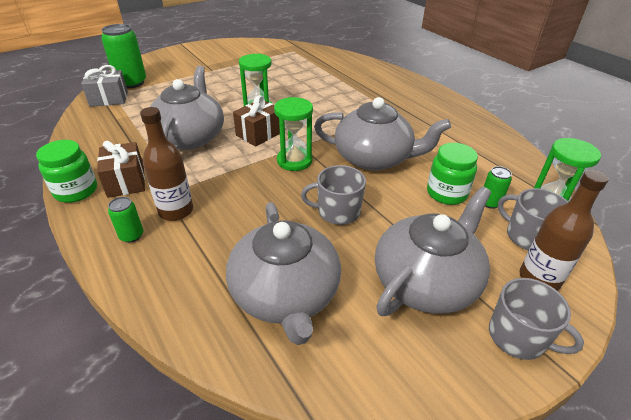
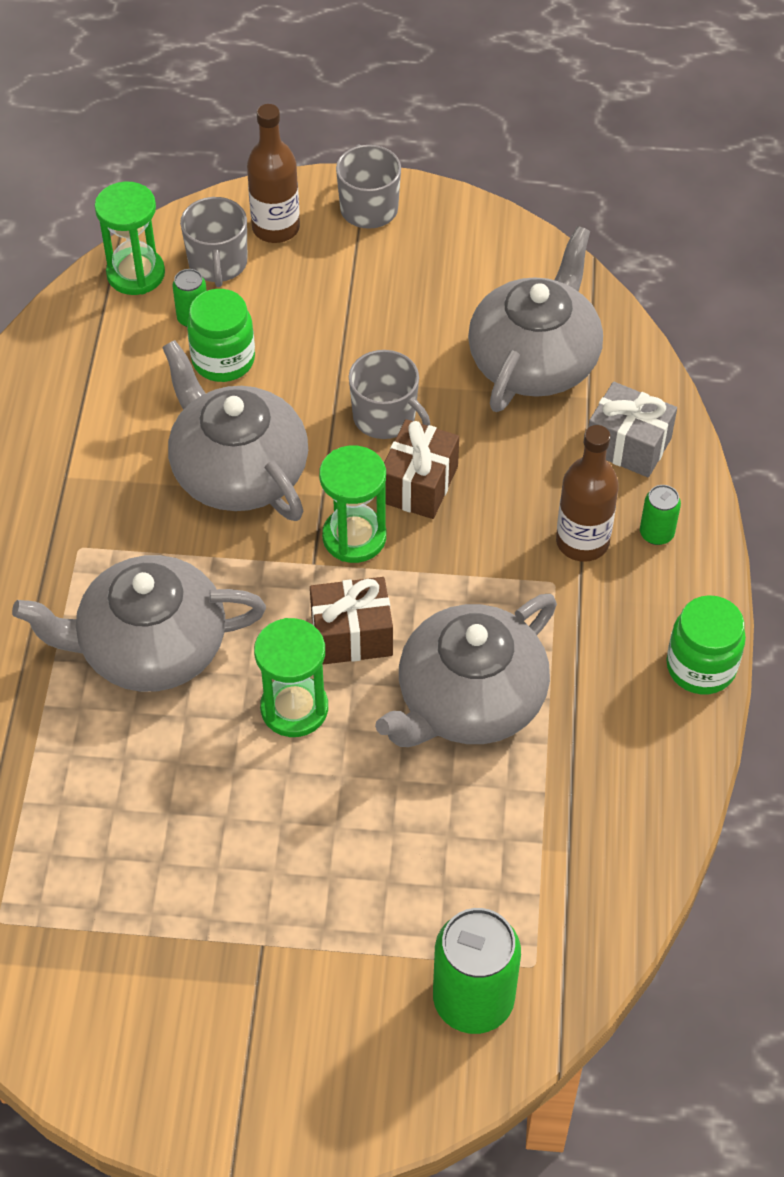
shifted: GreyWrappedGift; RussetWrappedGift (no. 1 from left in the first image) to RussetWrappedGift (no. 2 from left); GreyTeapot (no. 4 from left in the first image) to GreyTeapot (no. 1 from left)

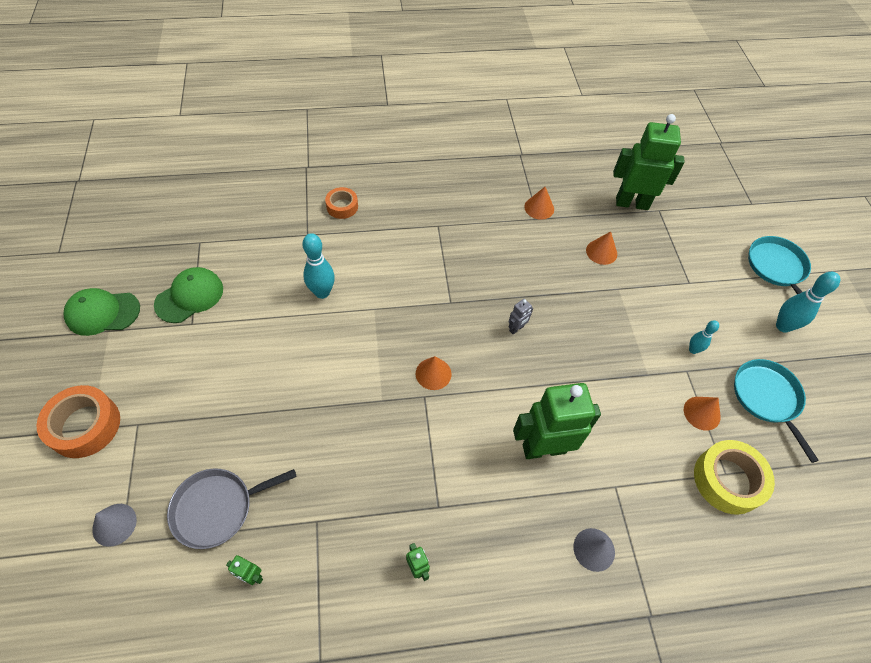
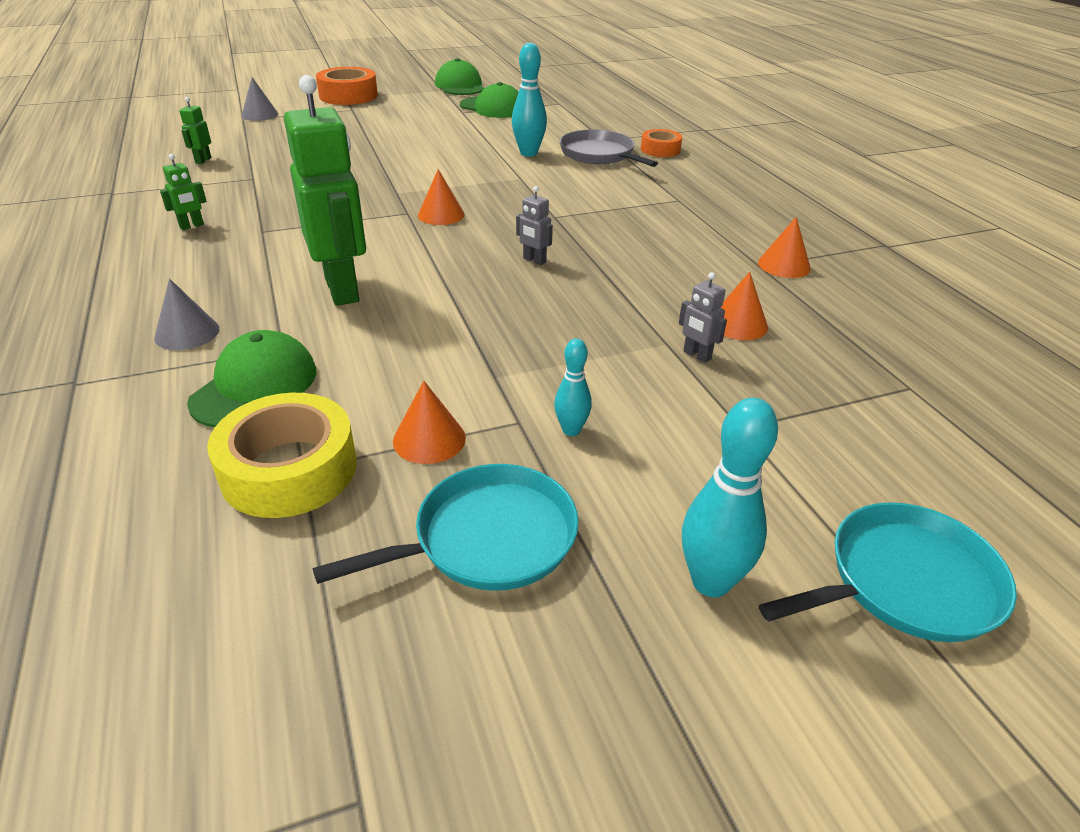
gone: LeafGreenToyRobot (no. 4 from left)
new: LeafGreenPeakedCap (no. 1 from left); GreyToyRobot (no. 2 from left)
shifted: GreySkillet

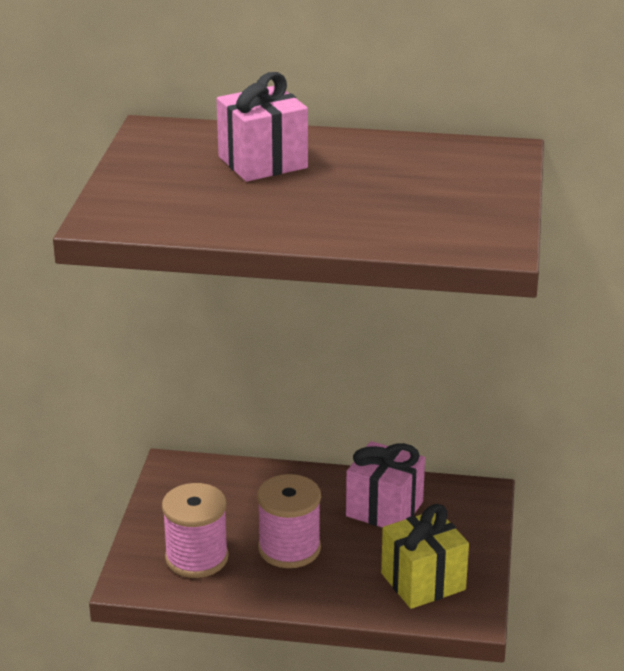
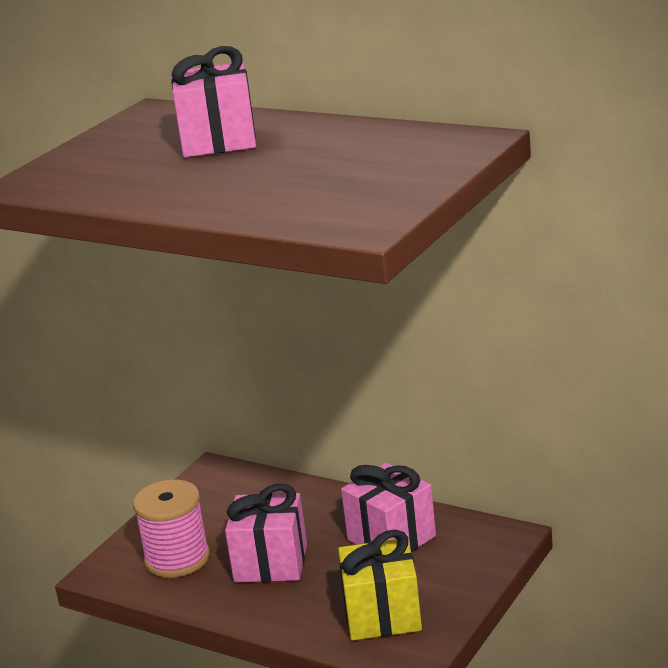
swapped: PinkReelOfThread (no. 2 from left) to PinkWrappedGift (no. 2 from left)

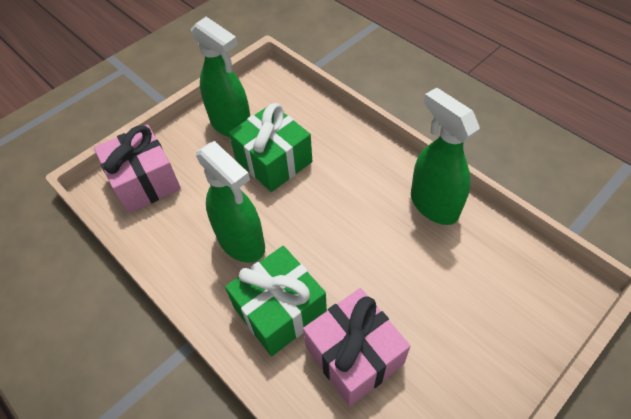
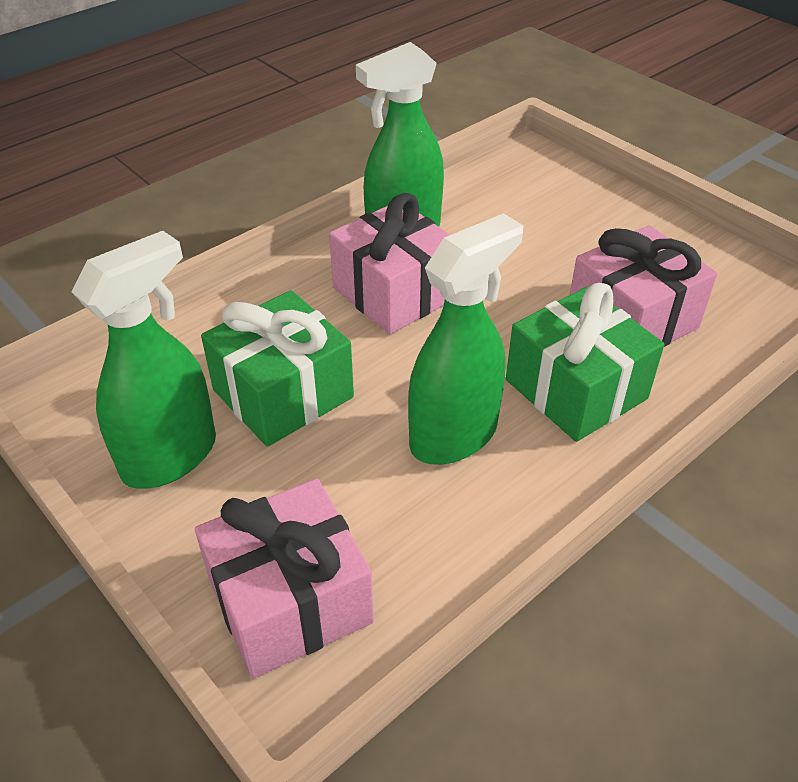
new: PinkWrappedGift (no. 2 from left)

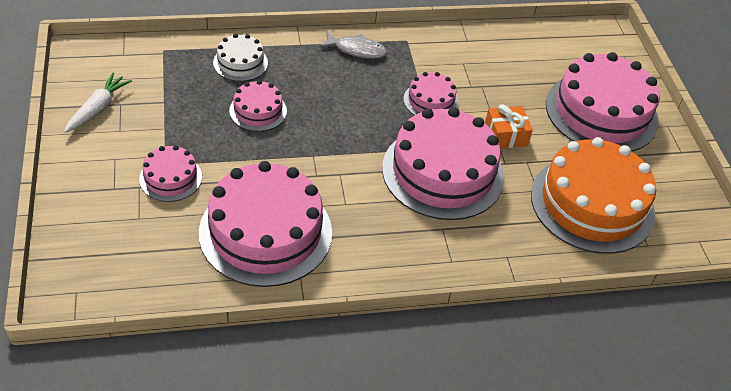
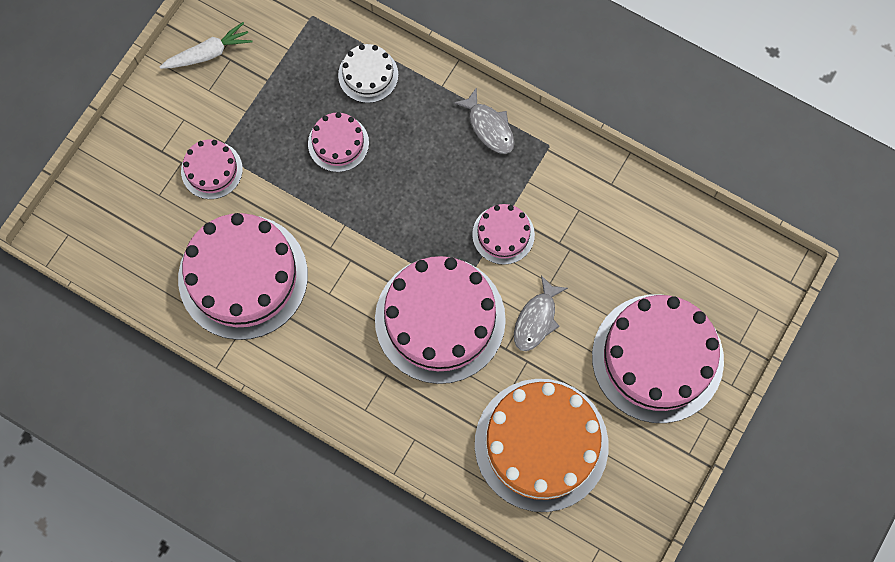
swapped: BrightOrangeWrappedGift to GreyToyFish (no. 2 from left)

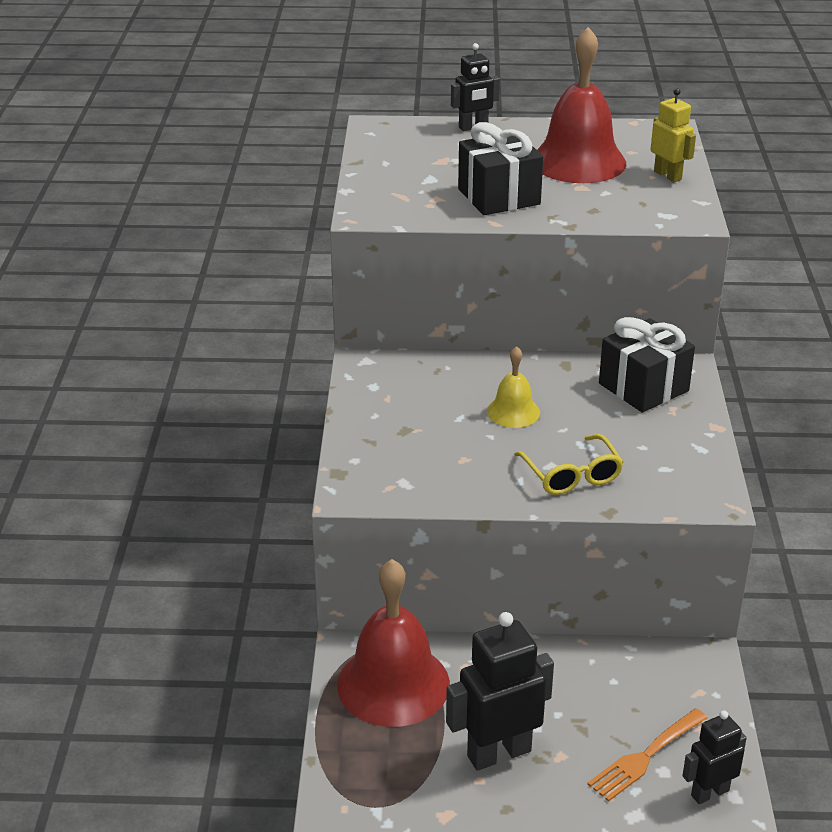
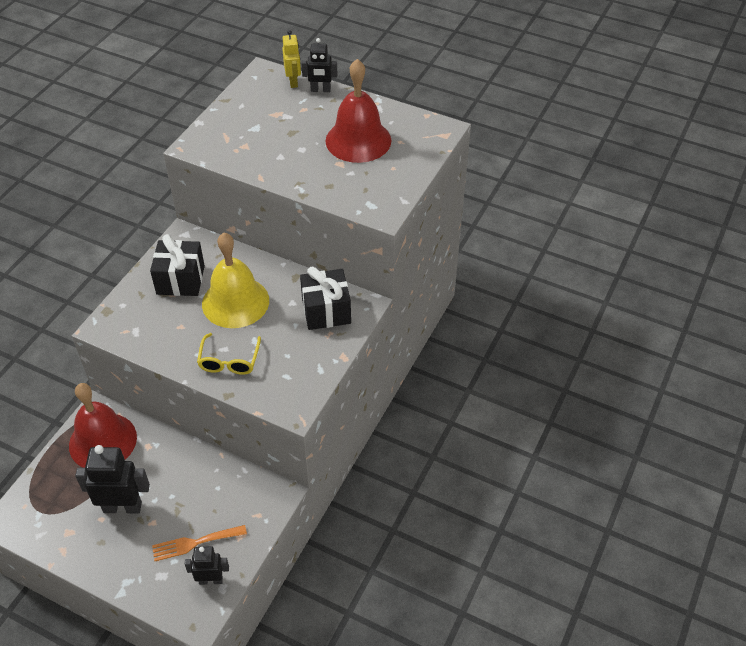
shifted: BlackWrappedGift (no. 1 from left); BrightYellowToyRobot
scaled: BrightYellowBell x1.96

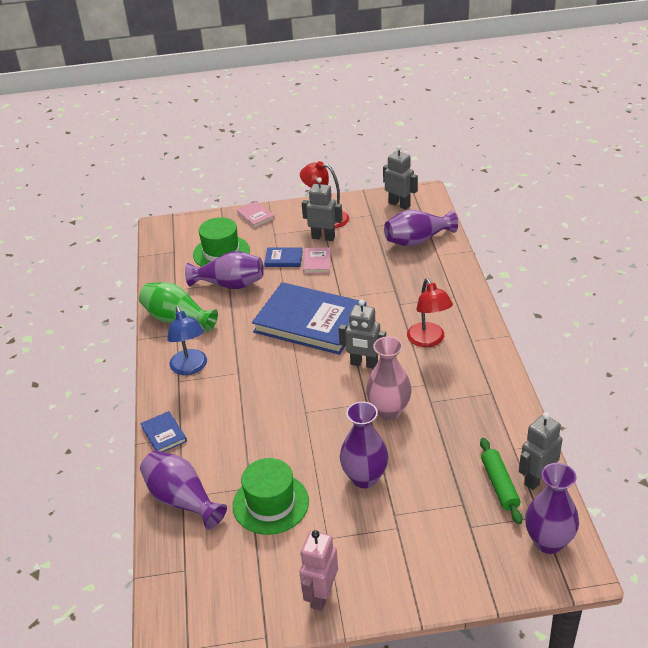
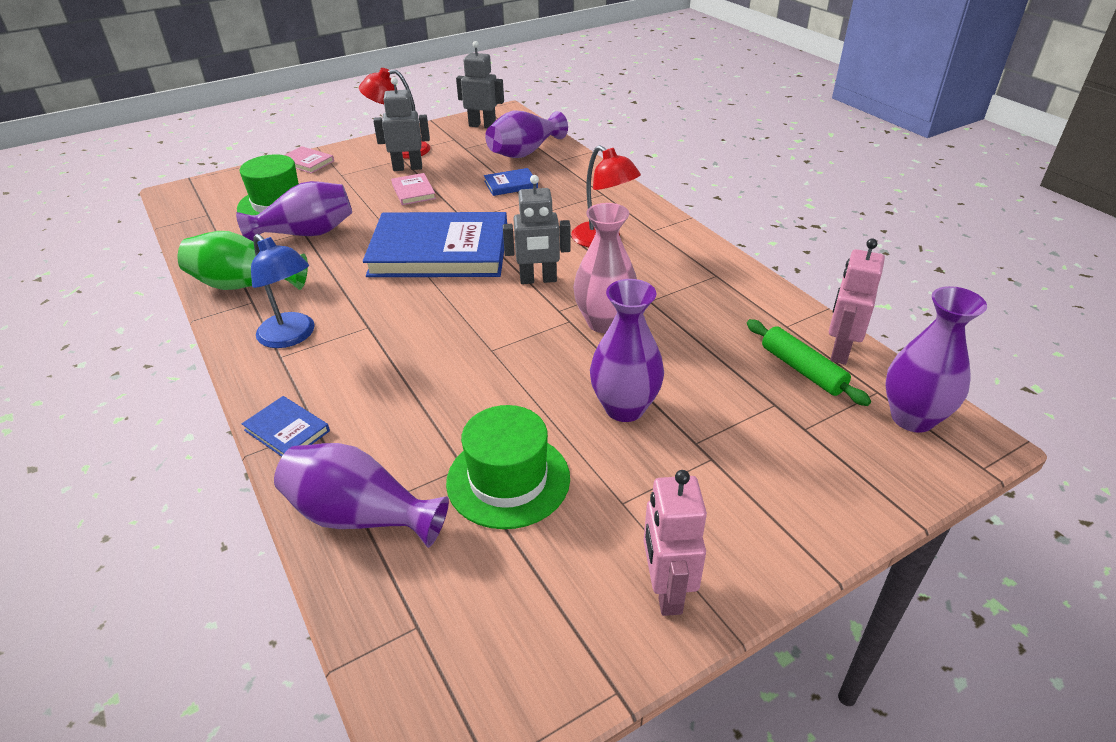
shifted: RoyalBlueBook (no. 2 from left in the first image) to RoyalBlueBook (no. 3 from left)
repainted: GreyToyRobot (no. 4 from left) to PinkToyRobot (no. 2 from left)

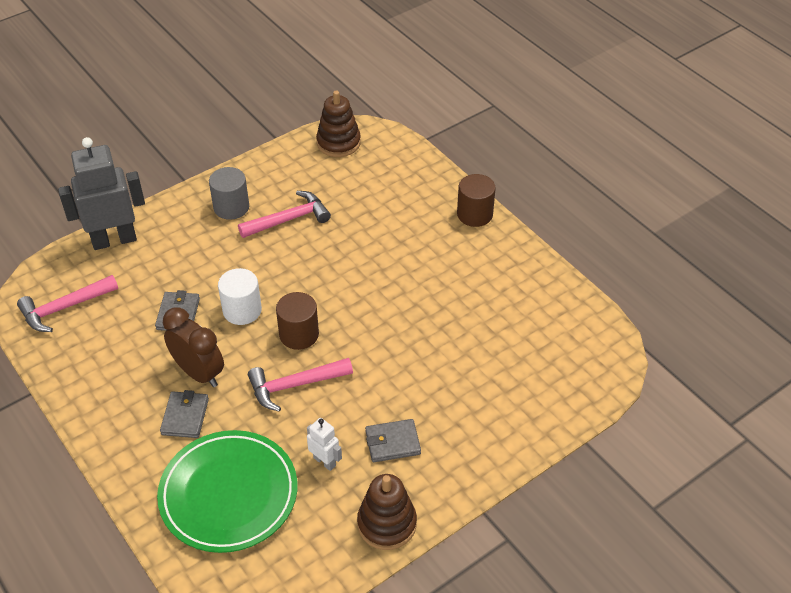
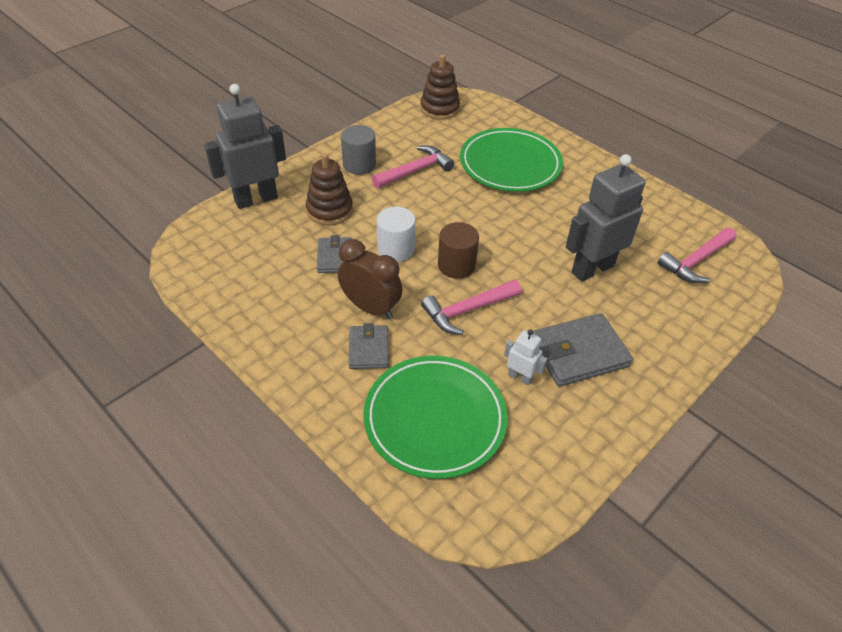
gone: RussetSolidCylinder (no. 2 from left)
new: LeafGreenFlatDish (no. 2 from left); GreyToyRobot (no. 2 from left)
shifted: PinkCarpenter'sHammer (no. 1 from left in the first image) to PinkCarpenter'sHammer (no. 3 from left); RussetStackingRings (no. 2 from left in the first image) to RussetStackingRings (no. 1 from left)
scaled: GreyCardWallet (no. 3 from left) x1.66

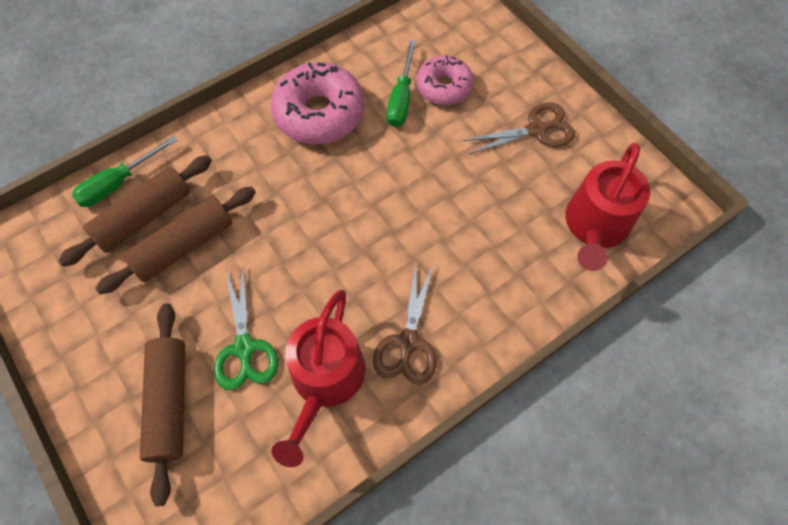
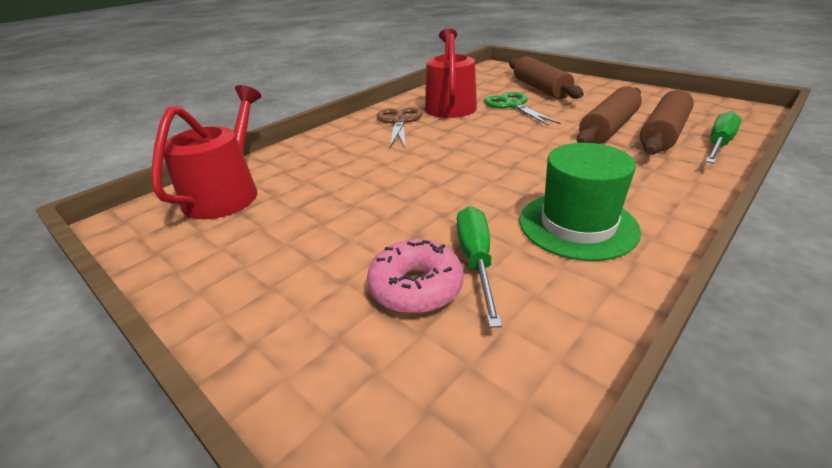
gone: RussetShears (no. 2 from left)
swapped: PinkGlazedDonut (no. 1 from left) to LeafGreenHat

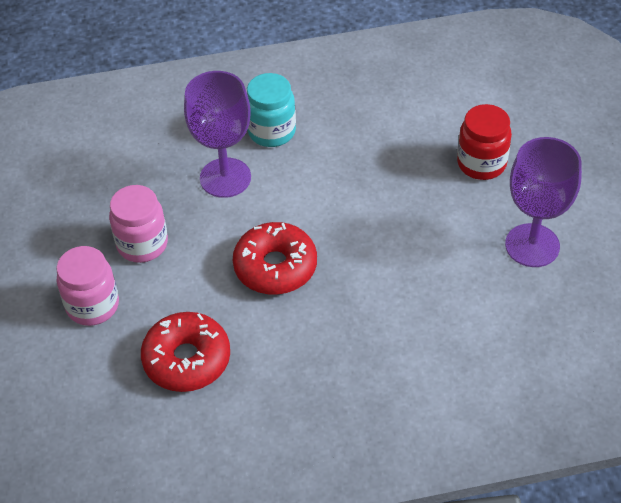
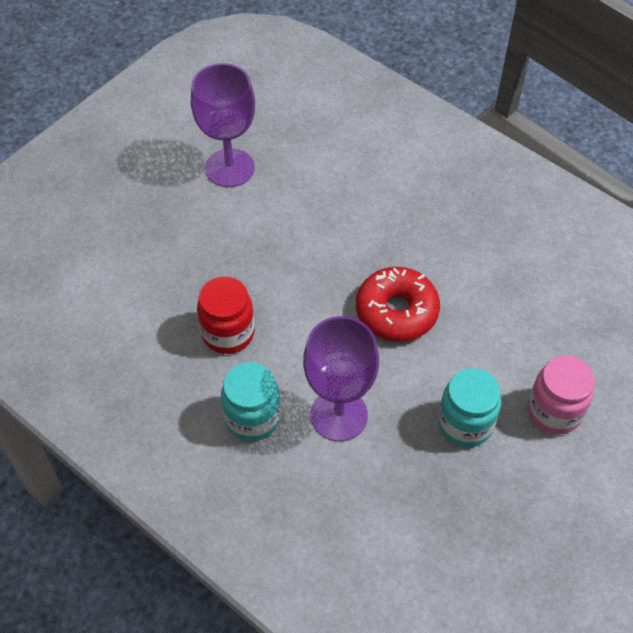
gone: RedGlazedDonut (no. 1 from left)
shifted: RedJamJar
repainted: PinkJamJar (no. 2 from left) to TealJamJar (no. 2 from left)

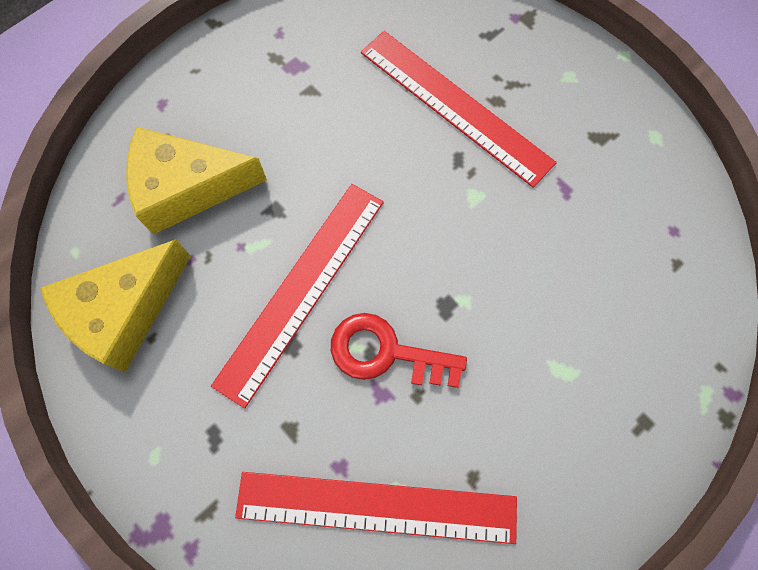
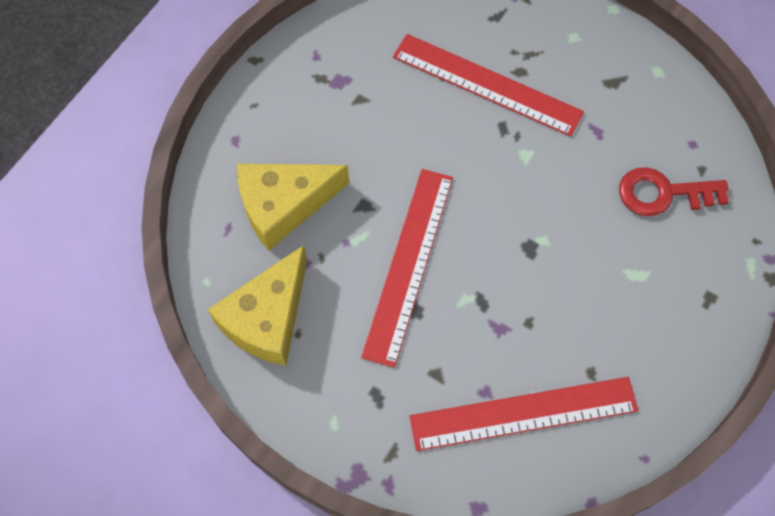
shifted: RedDoorKey

